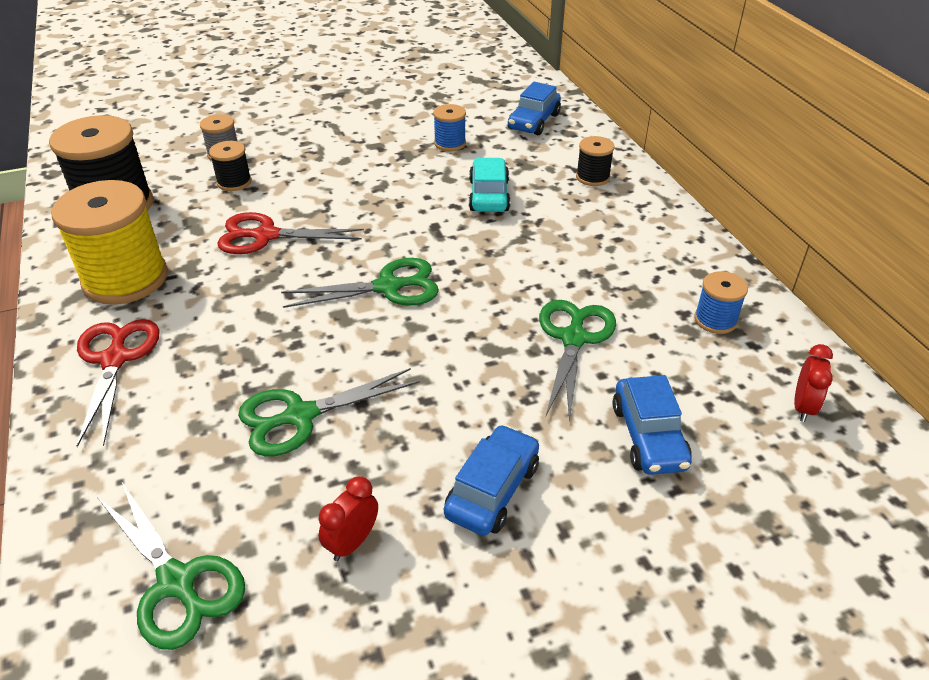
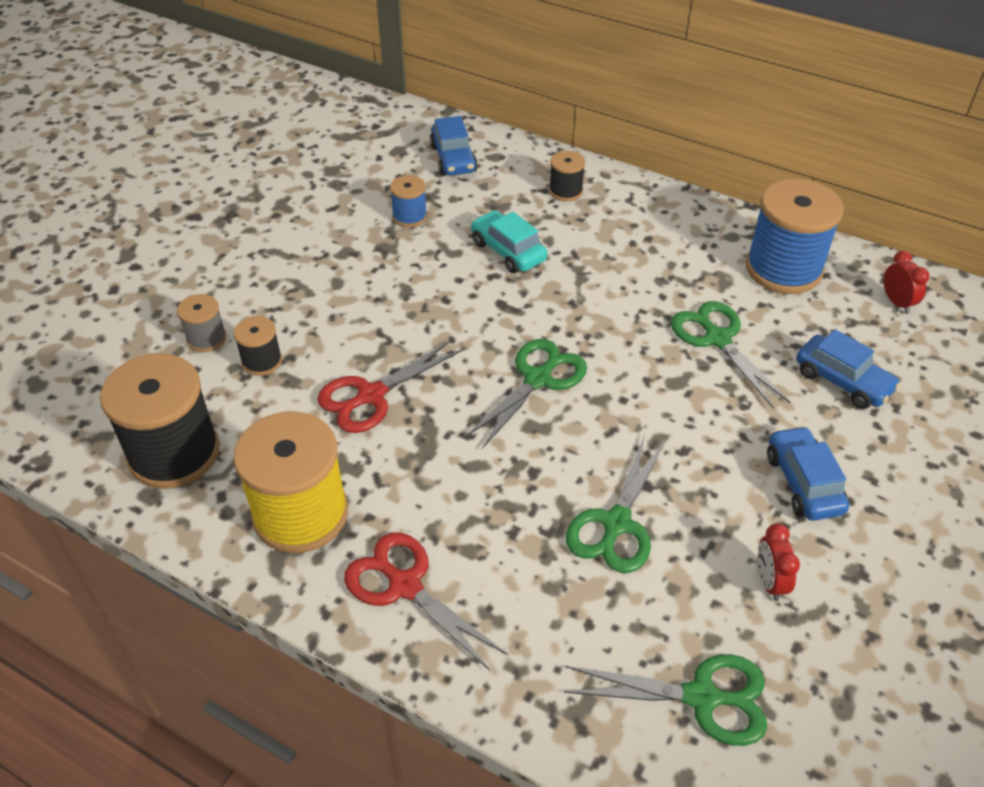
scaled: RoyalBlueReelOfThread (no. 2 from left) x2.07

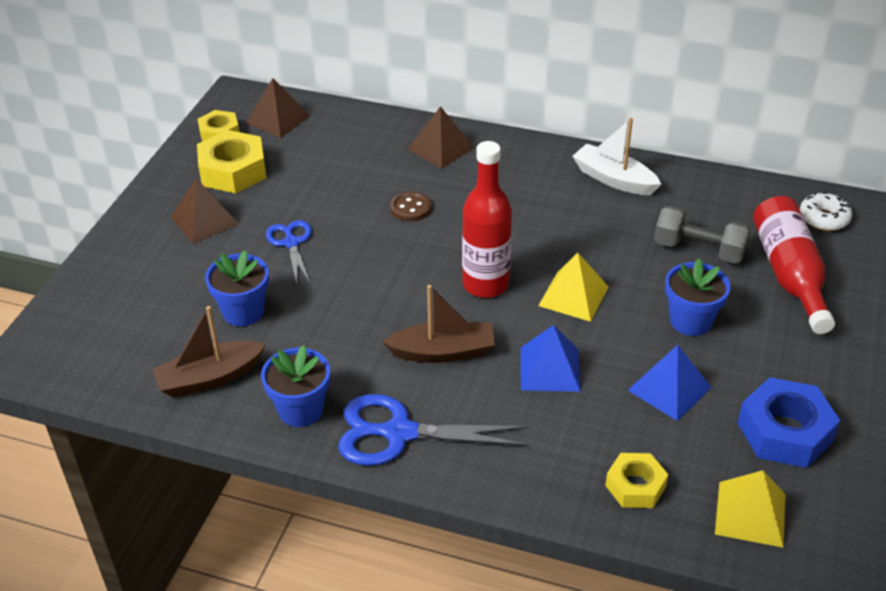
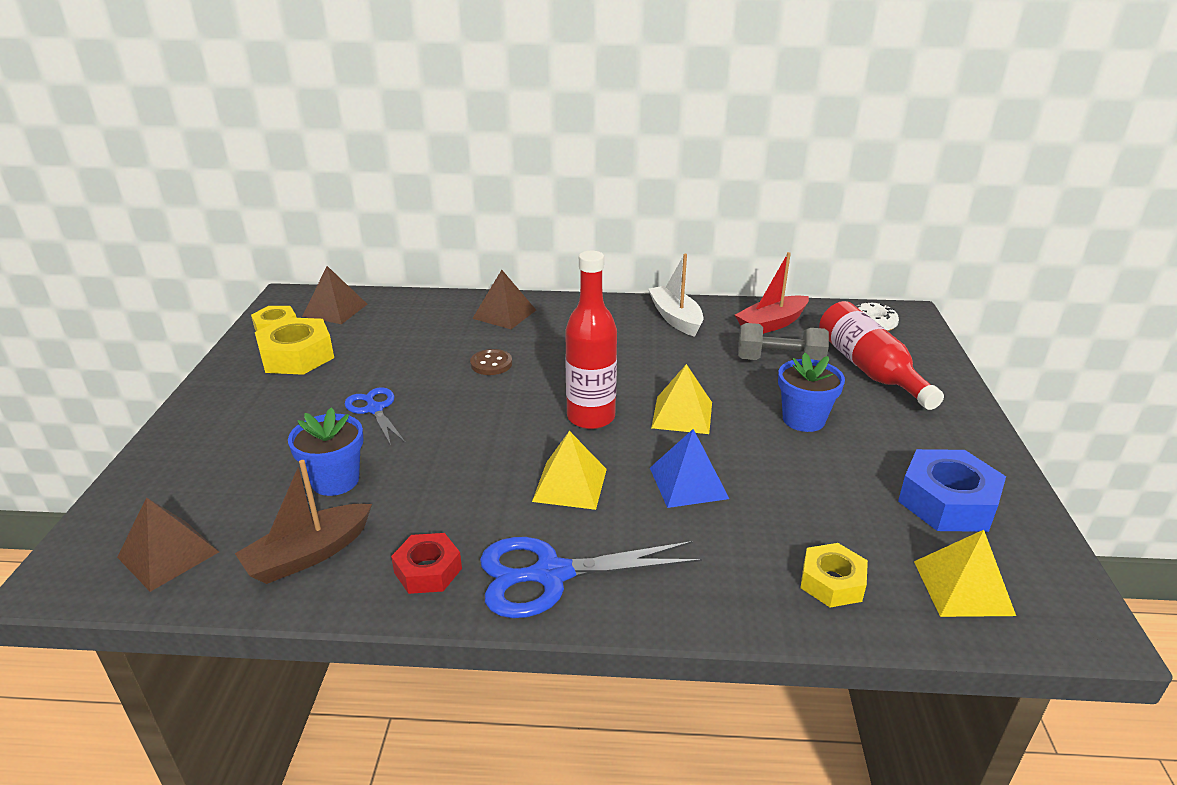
gone: RoyalBluePyramid (no. 2 from left)
new: RedBoat
shifted: RussetPyramid (no. 1 from left)
swapped: RoyalBluePottedPlant (no. 2 from left) to RedHexagonNut; RussetBoat (no. 2 from left) to BrightYellowPyramid (no. 1 from left)
rotated: WhiteBoat 45 degrees clockwise

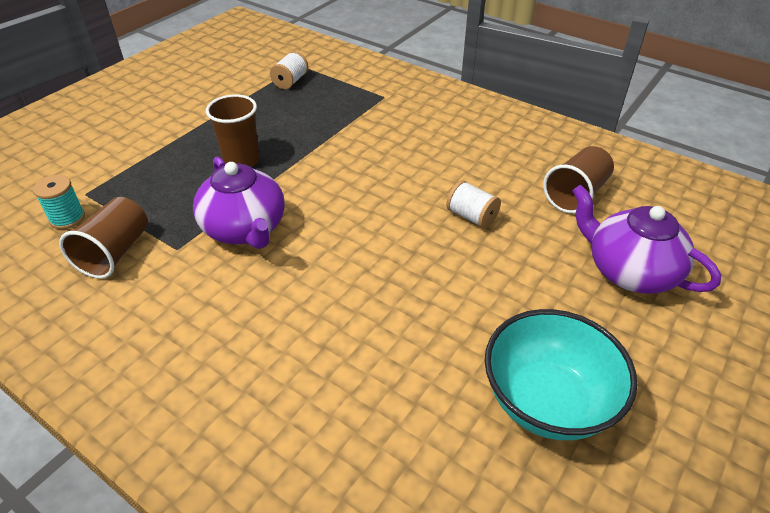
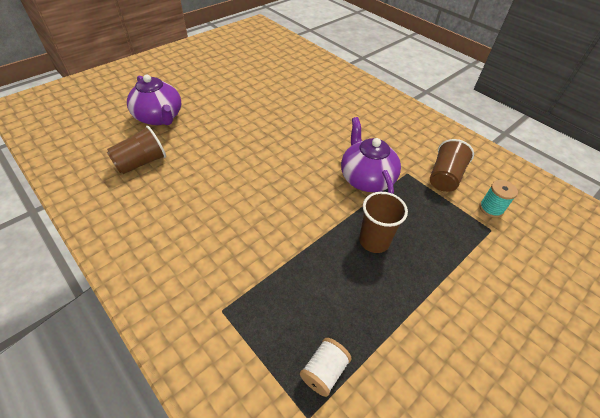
gone: WhiteReelOfThread (no. 2 from left); TealServingBowl

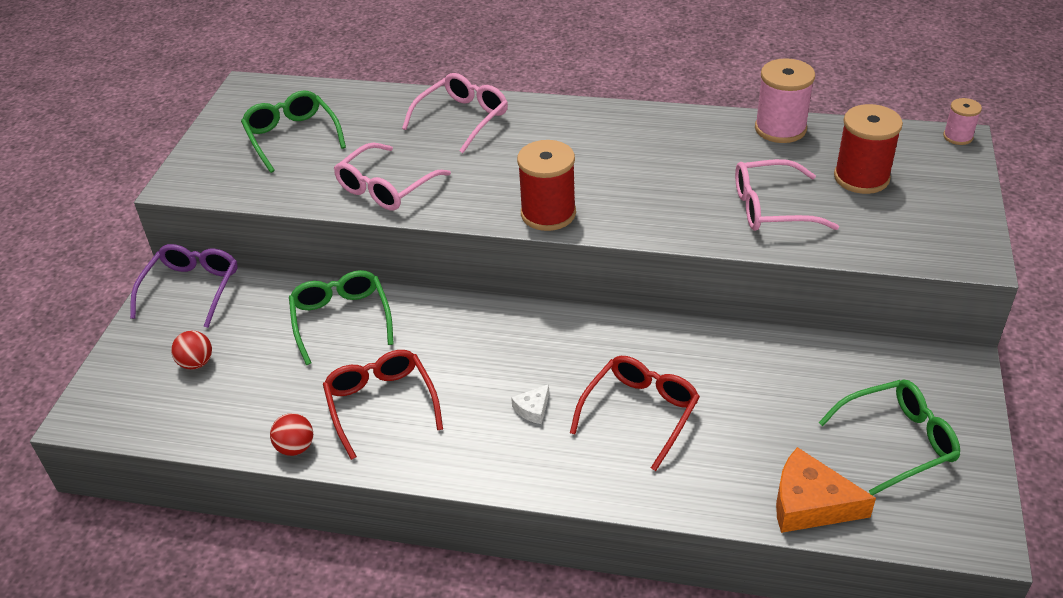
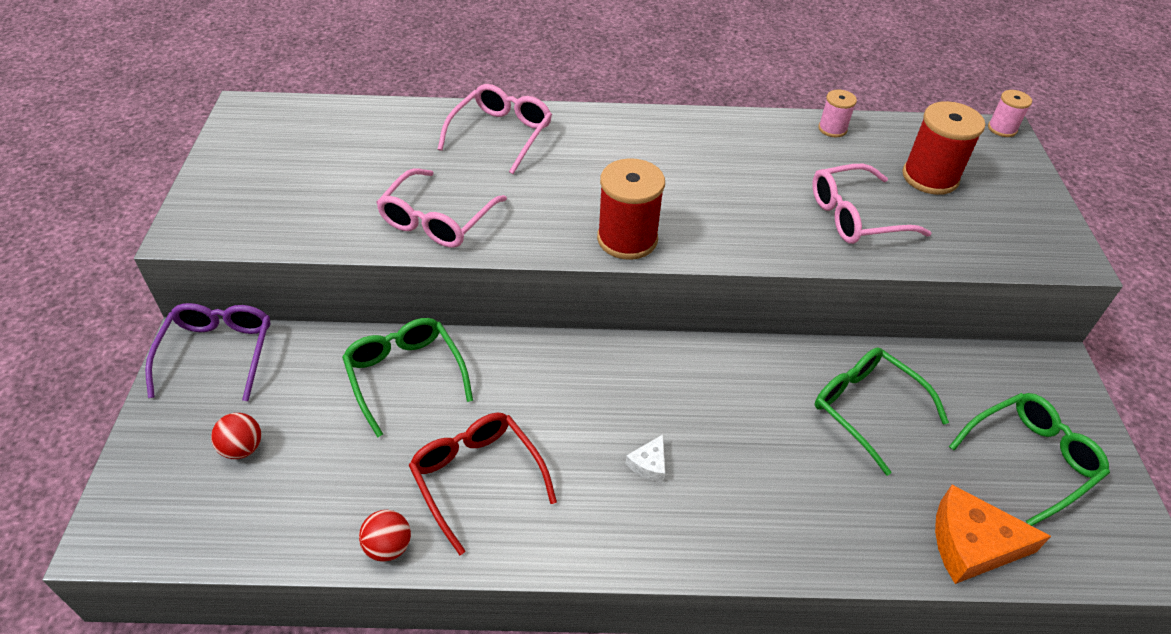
gone: RedEyeglasses (no. 2 from left)
shifted: LeafGreenEyeglasses (no. 1 from left in the first image) to LeafGreenEyeglasses (no. 2 from left)
scaled: PinkReelOfThread (no. 1 from left) x0.55

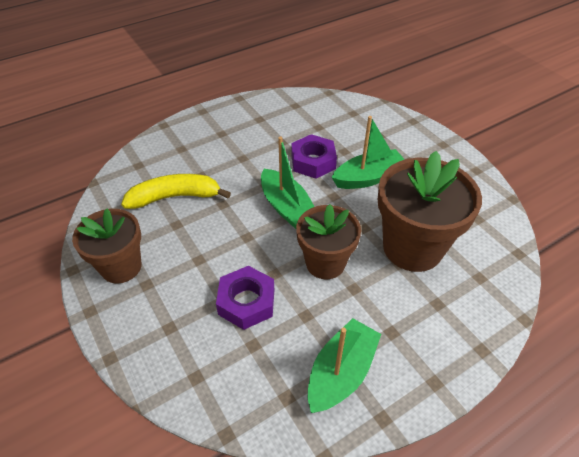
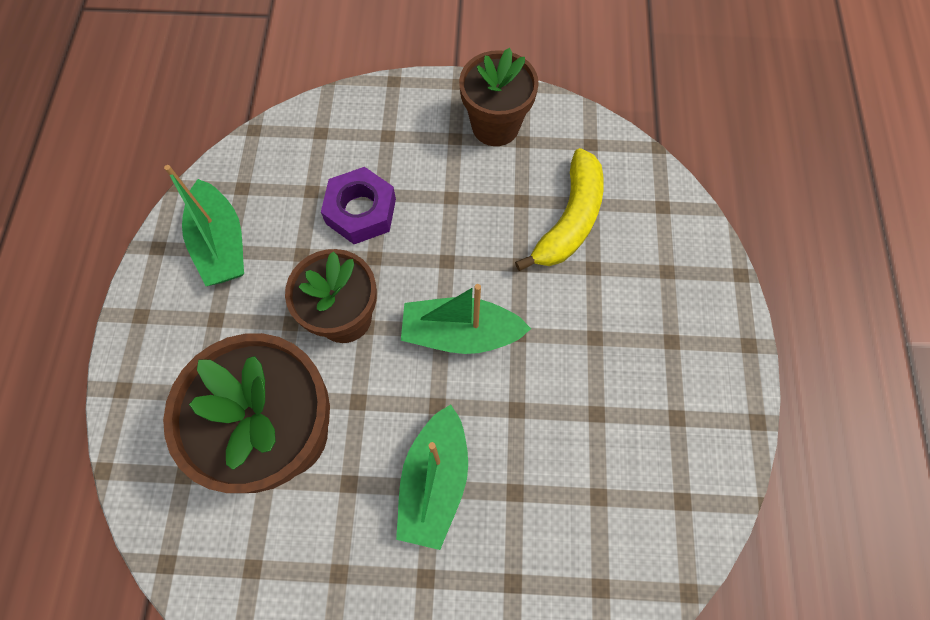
gone: RoyalPurpleHexagonNut (no. 2 from left)

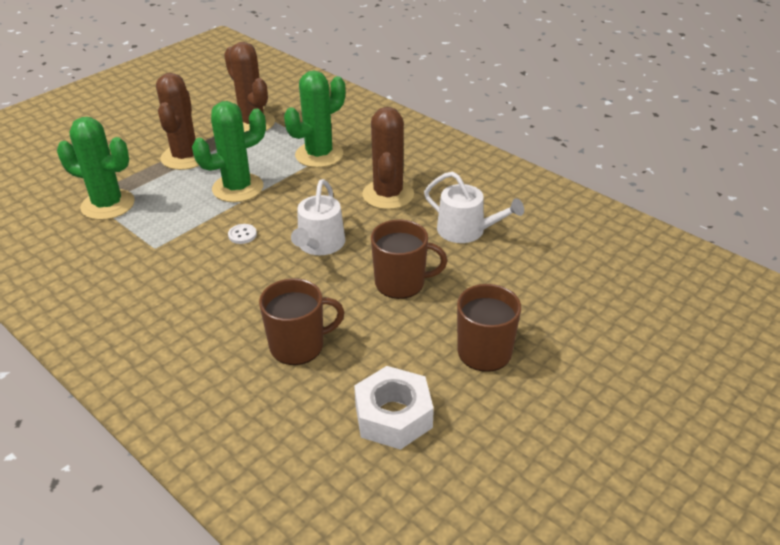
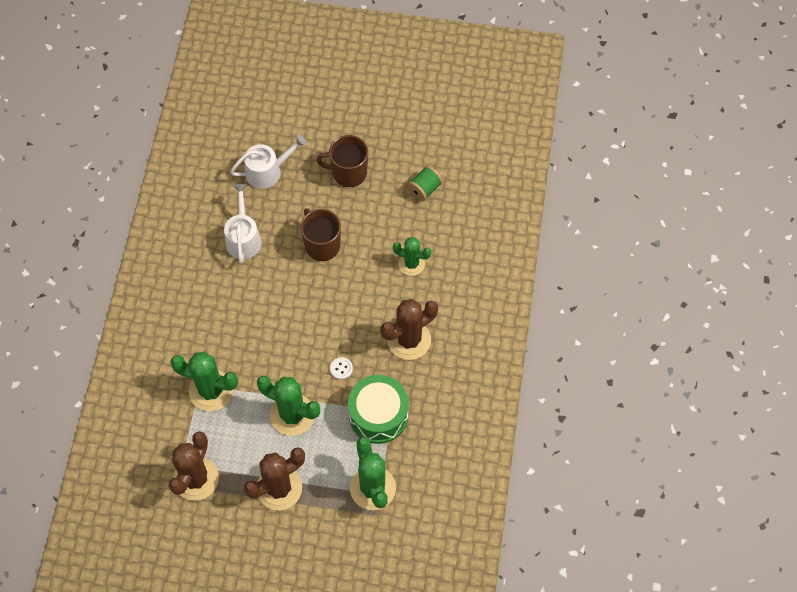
new: LeafGreenSnareDrum
shifted: WhiteWateringCan (no. 1 from left in the first image) to WhiteWateringCan (no. 2 from left); RussetPricklyPlant (no. 3 from left)
swapped: RussetCoffeeMug (no. 1 from left) to LeafGreenPricklyPlant (no. 4 from left); WhiteHexagonNut to LeafGreenReelOfThread

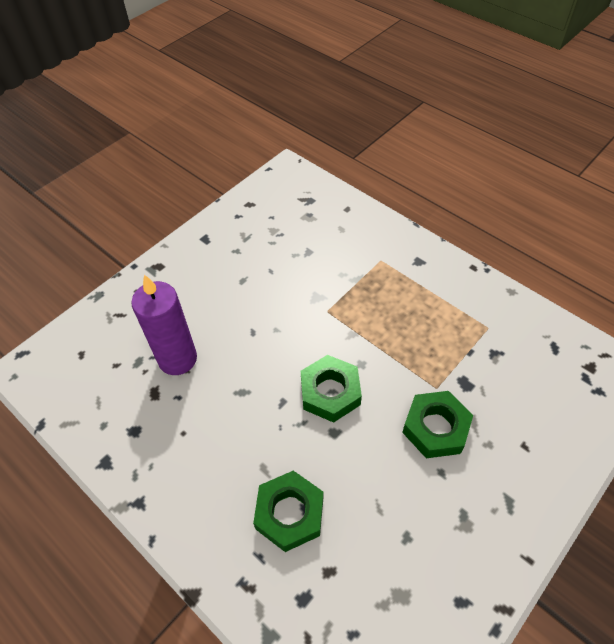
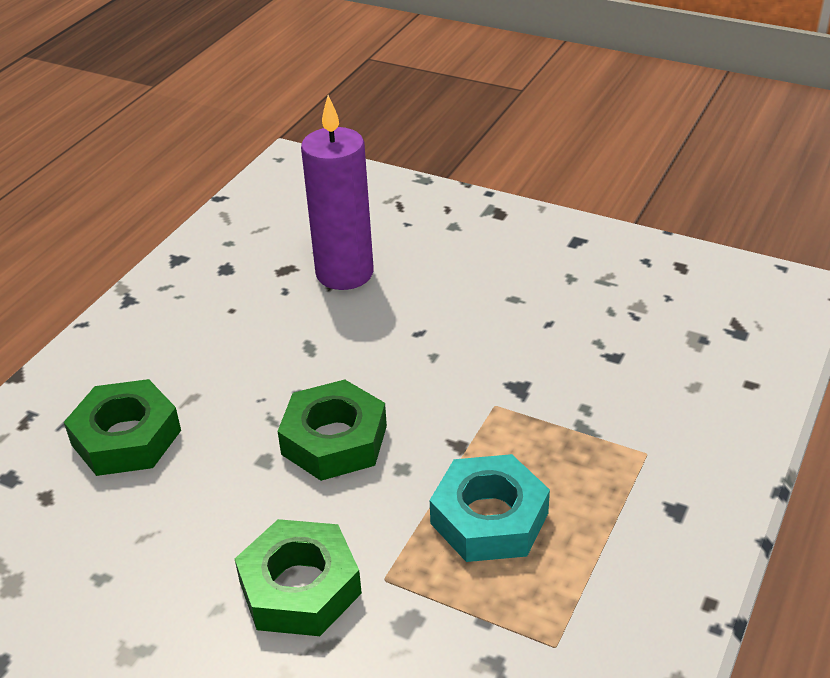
new: TealHexagonNut

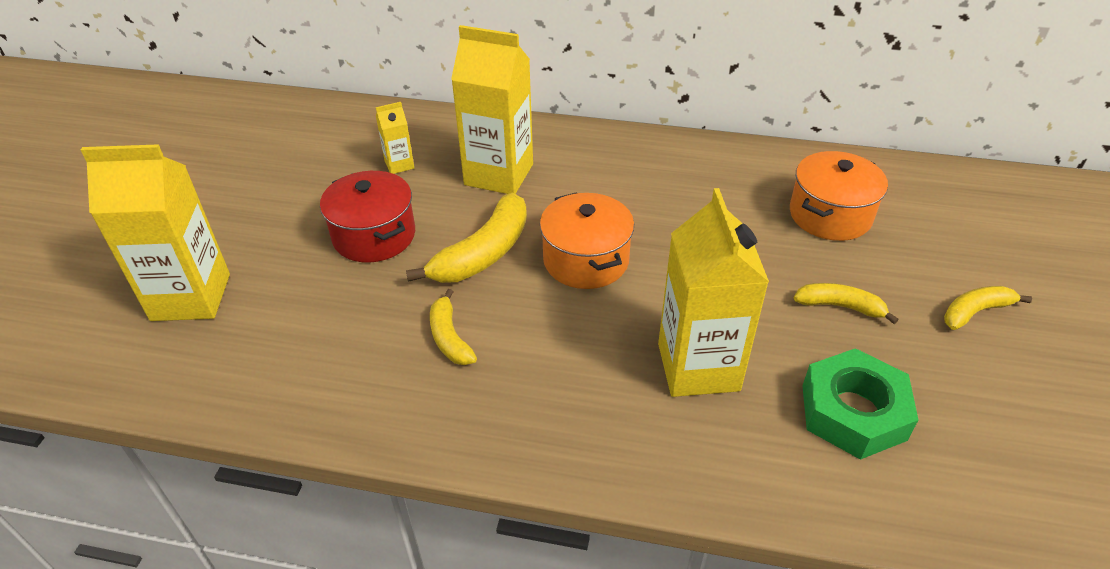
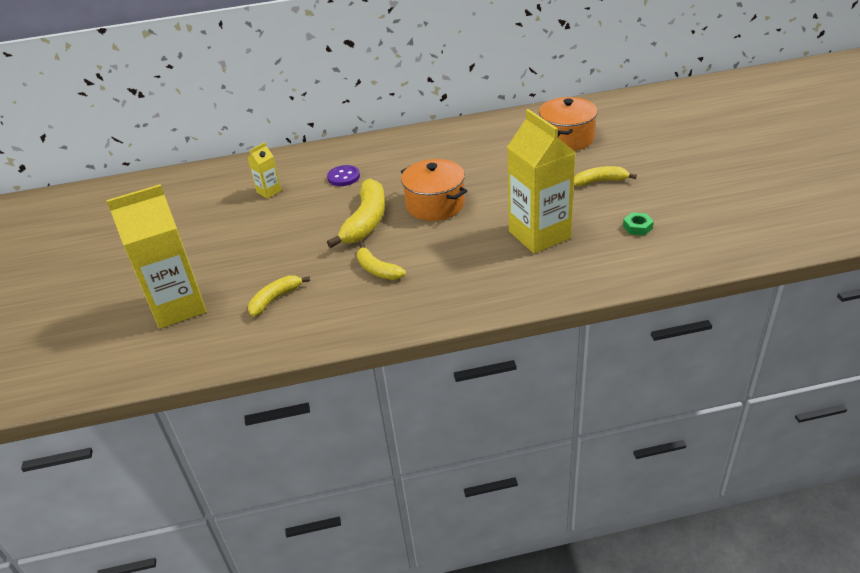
gone: RedStockpot
shifted: BrightYellowToyBanana (no. 4 from left in the first image) to BrightYellowToyBanana (no. 1 from left)
swapped: BrightYellowJuiceCarton (no. 3 from left) to RoyalPurpleSewingButton
scaled: LeafGreenHexagonNut x0.43

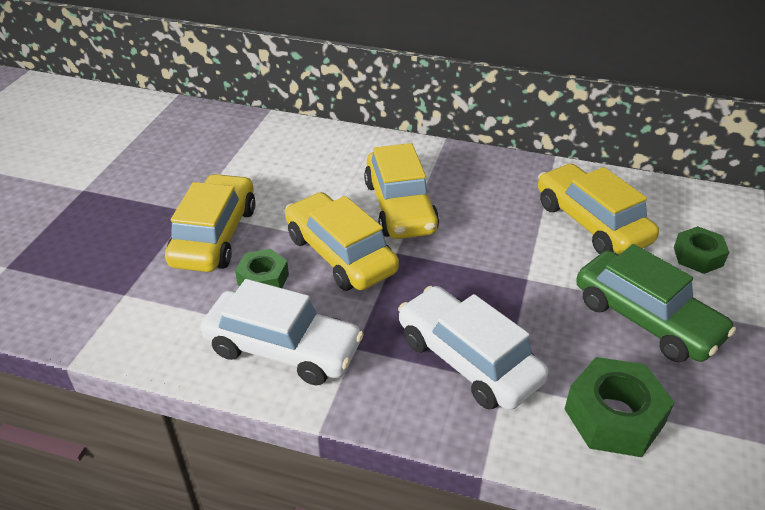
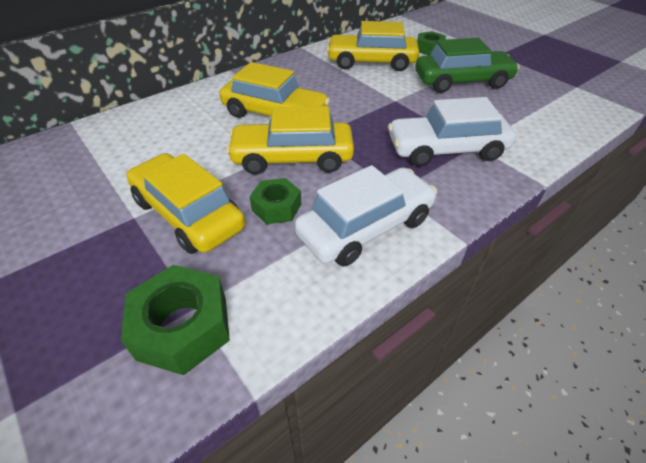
shifted: LeafGreenHexagonNut (no. 2 from left in the first image) to LeafGreenHexagonNut (no. 1 from left)

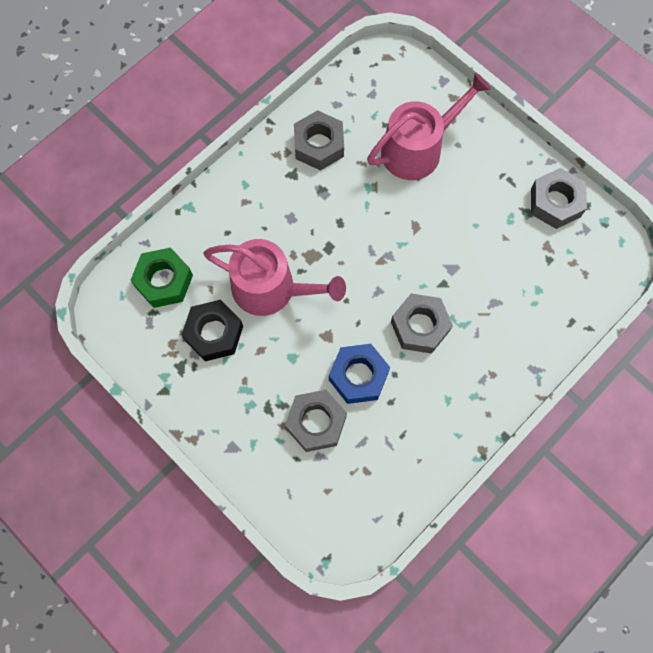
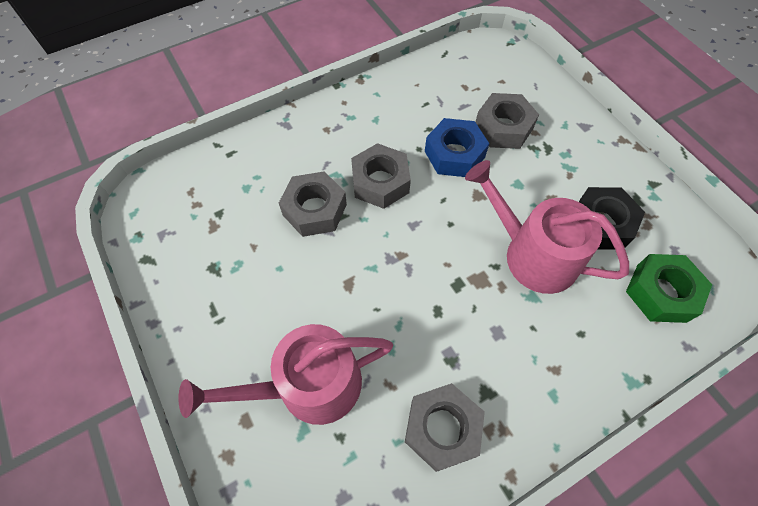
shifted: GreyHexagonNut (no. 4 from left in the first image) to GreyHexagonNut (no. 1 from left)

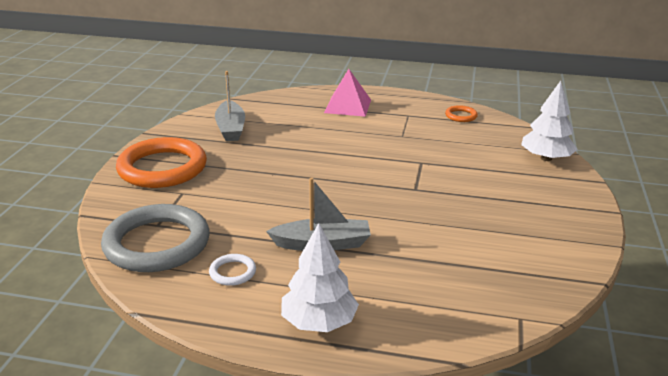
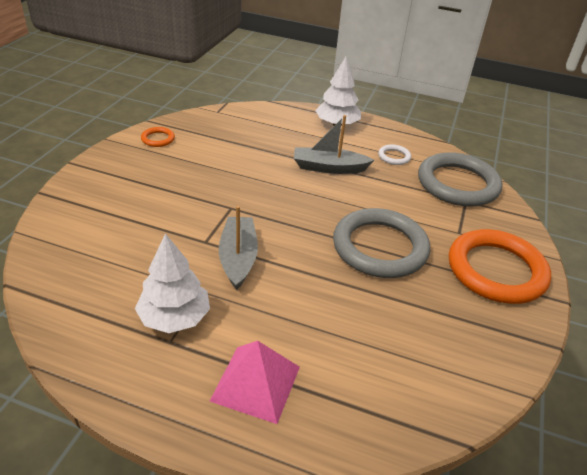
new: GreyTorus (no. 1 from left)
shifted: GreyBoat (no. 1 from left); BrightOrangeTorus (no. 2 from left in the first image) to BrightOrangeTorus (no. 1 from left); WhiteTree (no. 2 from left in the first image) to WhiteTree (no. 1 from left)

